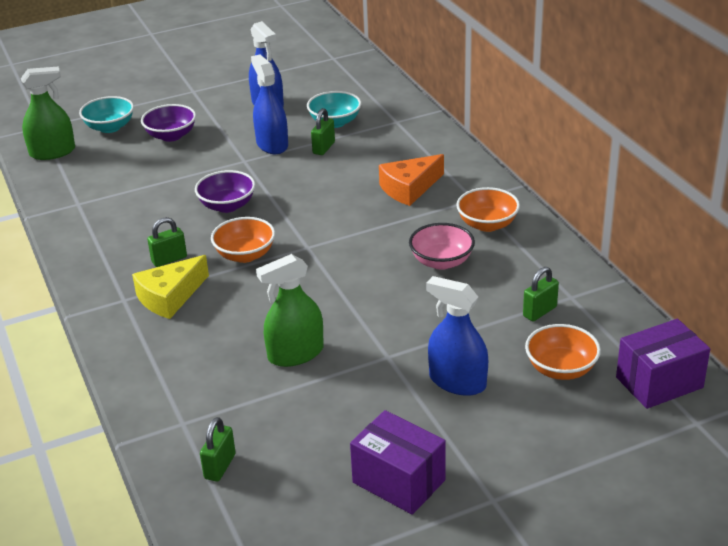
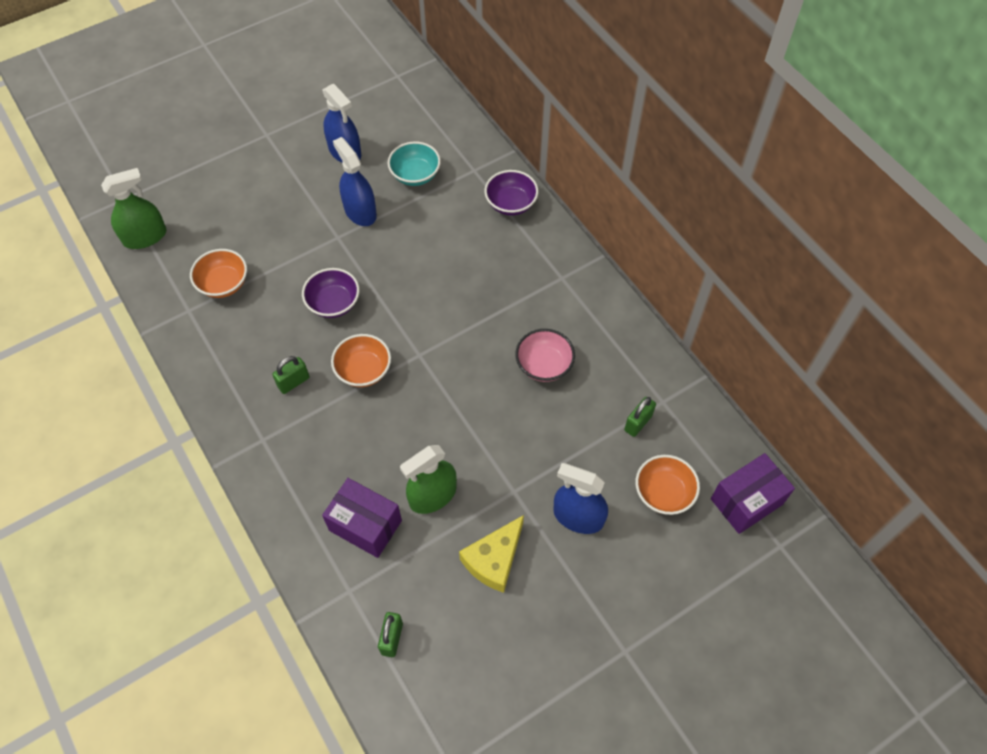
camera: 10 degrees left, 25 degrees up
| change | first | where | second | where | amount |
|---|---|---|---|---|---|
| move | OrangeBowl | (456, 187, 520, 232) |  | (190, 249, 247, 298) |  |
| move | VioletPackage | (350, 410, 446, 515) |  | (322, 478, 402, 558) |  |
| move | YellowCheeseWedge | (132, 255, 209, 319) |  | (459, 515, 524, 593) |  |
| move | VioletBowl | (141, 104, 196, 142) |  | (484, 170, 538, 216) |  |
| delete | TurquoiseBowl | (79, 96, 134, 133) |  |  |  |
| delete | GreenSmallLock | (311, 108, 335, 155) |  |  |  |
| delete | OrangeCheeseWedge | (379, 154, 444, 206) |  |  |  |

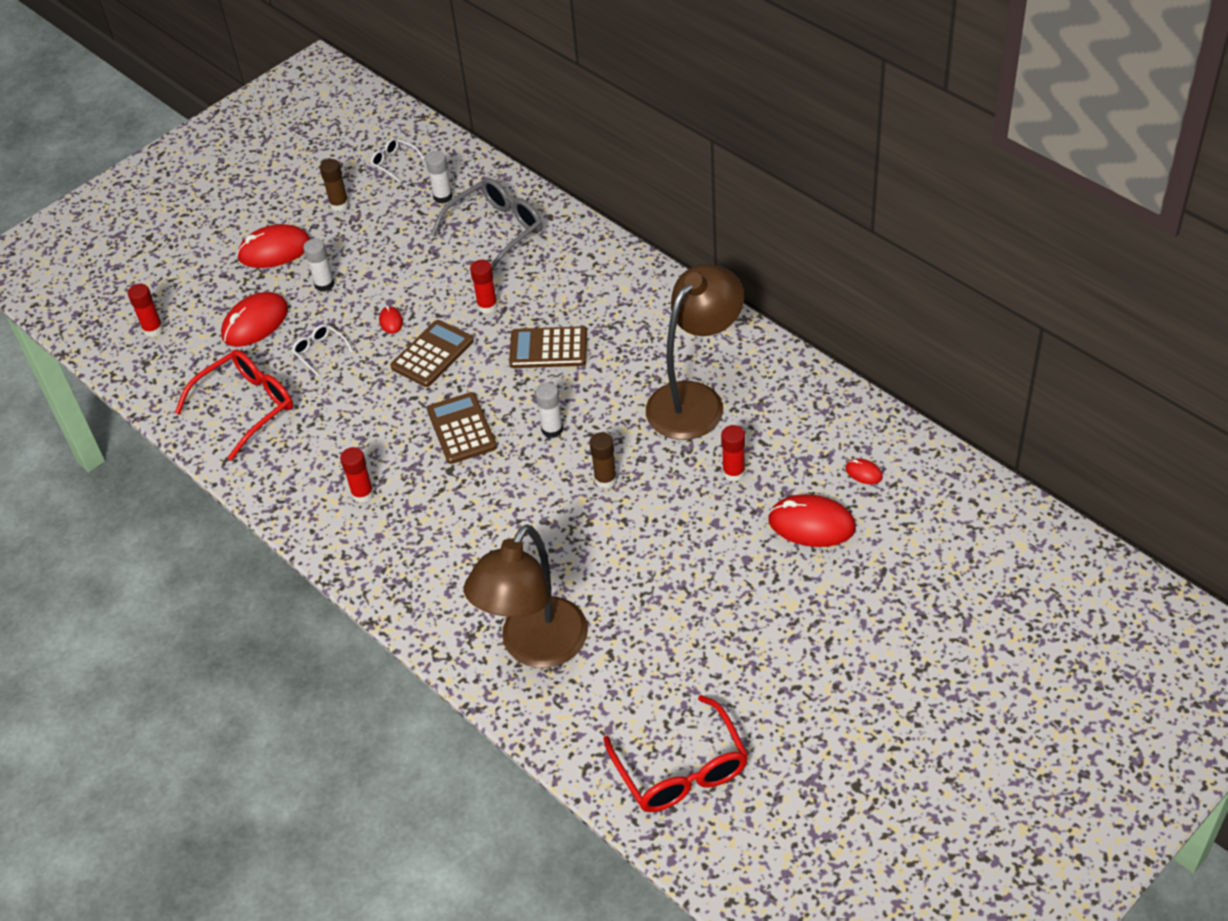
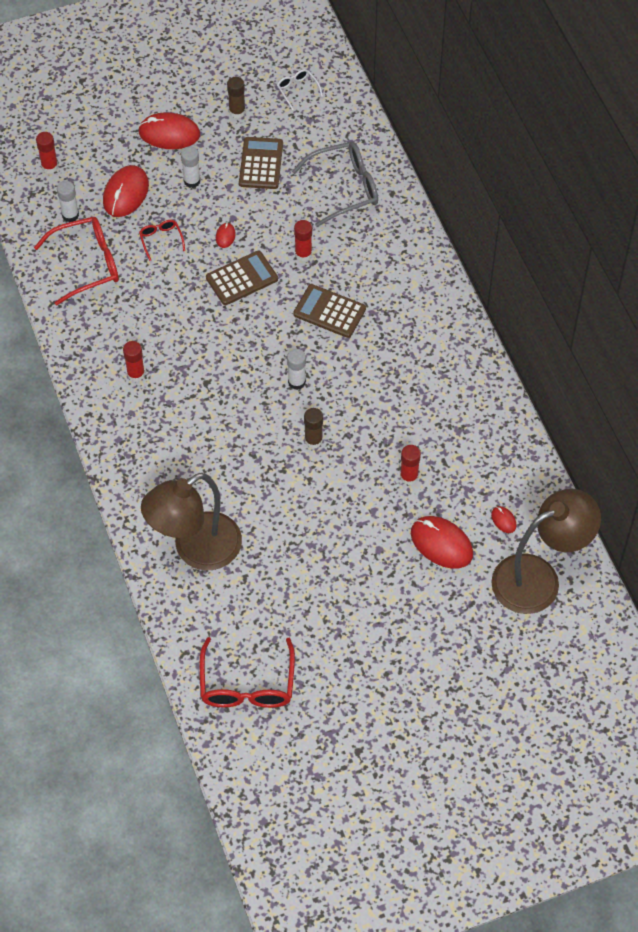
camera: 20 degrees right, 10 degrees up
| change | first | where | second | where | amount |
|---|---|---|---|---|---|
| move | PureWhiteStickOfGlue | (425, 151, 453, 203) |  | (57, 181, 79, 222) |  |
| rotate | CrimsonMouse | (221, 292, 288, 347) |  | (103, 165, 149, 217) | 45 degrees counterclockwise |
| recolor | PureWhiteGlasses | (292, 324, 353, 376) | CrimsonGlasses | (139, 220, 185, 261) |  |
| move | DarkBrownPocketCalculator | (427, 392, 497, 464) |  | (239, 137, 283, 189) |  |
| move | DarkBrownReadingLamp | (646, 264, 744, 440) |  | (491, 489, 601, 614) |  |

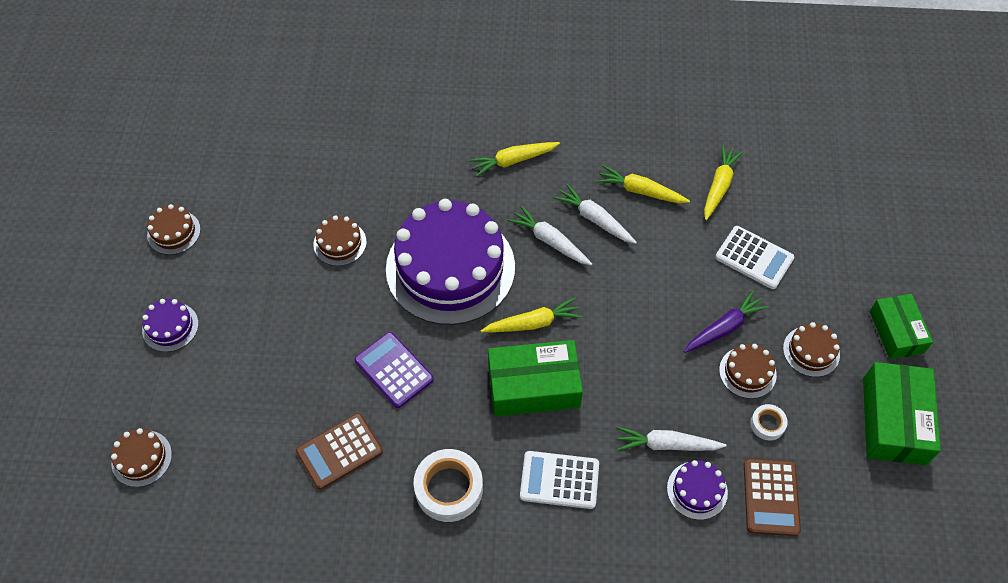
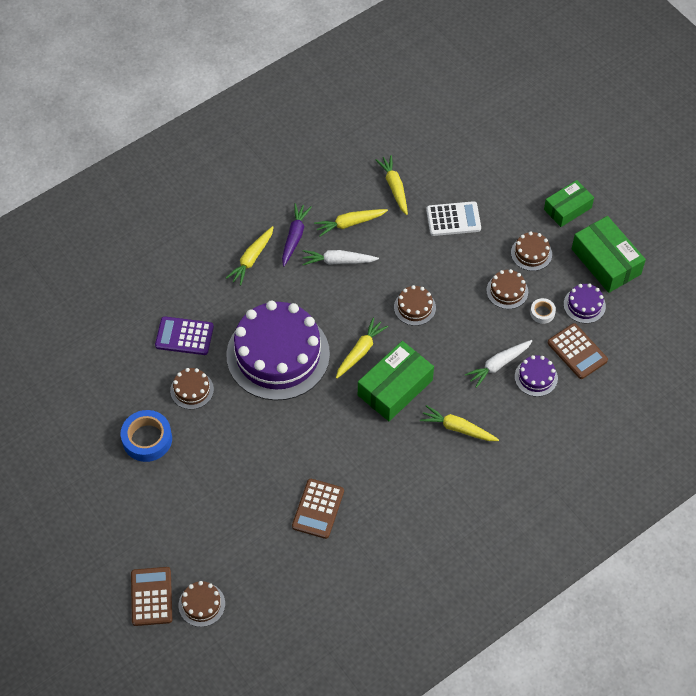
camera: 40 degrees left, 0 degrees up
| change | first | where | second | where | amount |
|---|---|---|---|---|---|
| insert |  |  | CobaltRollOfTape | (121, 410, 172, 462) |  |
| insert |  |  | DarkBrownPocketCalculator | (131, 567, 172, 626) |  |
| move | VioletPocketCalculator | (354, 332, 434, 408) |  | (155, 316, 214, 355) |  |
| move | VioletRootVegetable | (684, 290, 769, 353) |  | (282, 203, 312, 266) |  |
| move | DarkBrownGateau | (147, 204, 201, 255) |  | (394, 285, 436, 326) |  |
| replace | PureWhitePocketCalculator | (520, 451, 599, 509) | YellowRootVegetable | (420, 405, 499, 441) |  |
| rotate | GreenPackage | (870, 294, 933, 359) |  | (544, 180, 594, 227) | 75 degrees counterclockwise |
| move | VioletGateau | (142, 299, 198, 352) |  | (564, 283, 606, 323) |  |
| delete | PureWhiteRollOfTape | (414, 449, 483, 522) |  |  |  |
| delete | PureWhiteRootVegetable | (508, 206, 592, 265) |  |  |  |

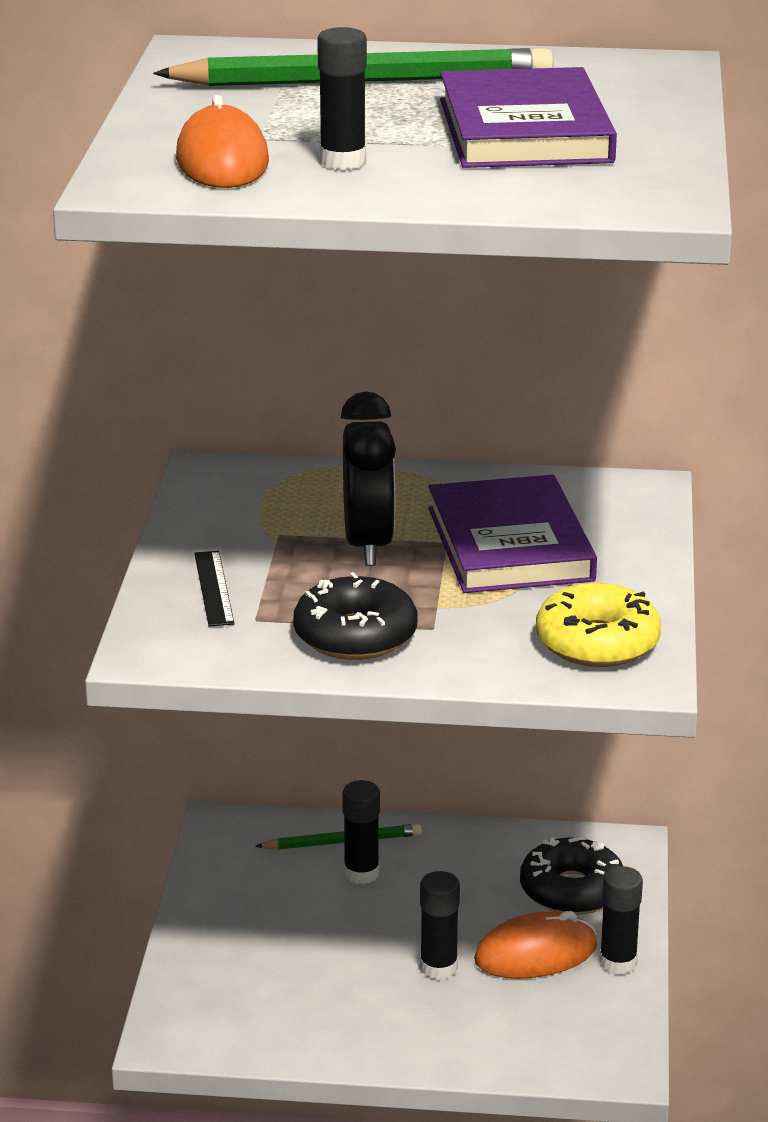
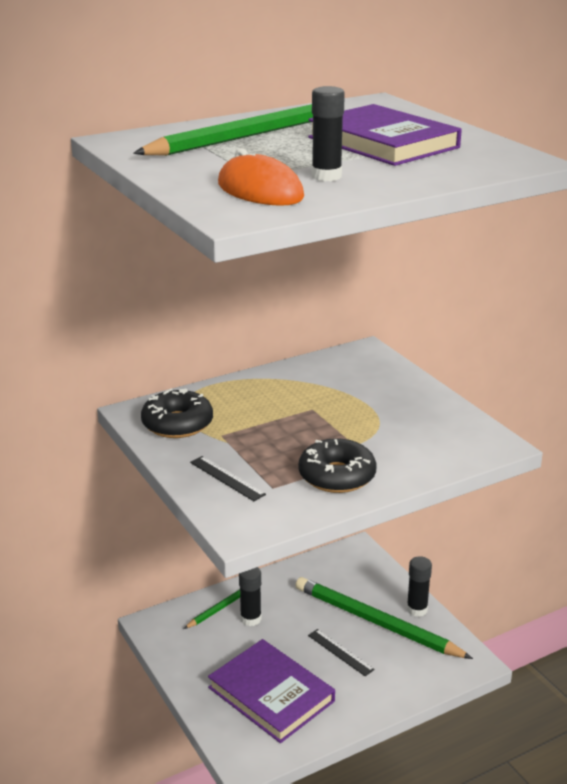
camera: 35 degrees left, 0 degrees up
| change | first | where | second | where | amount |
|---|---|---|---|---|---|
| move | BlackDoughnut | (520, 836, 623, 915) |  | (141, 388, 213, 438) |  |
| move | VioletBook | (428, 475, 597, 593) |  | (208, 639, 335, 743) |  |
| replace | OrangeMouse | (474, 911, 597, 979) | GreenWoodenPencil | (295, 577, 473, 659) |  |
| replace | BlackStickOfGlue | (420, 871, 460, 980) | BlackStraightedge | (308, 629, 375, 676) |  |
| delete | BlackAlarmClock | (341, 392, 396, 566) |  |  |  |
| delete | YellowDoughnut | (536, 583, 661, 667) |  |  |  |

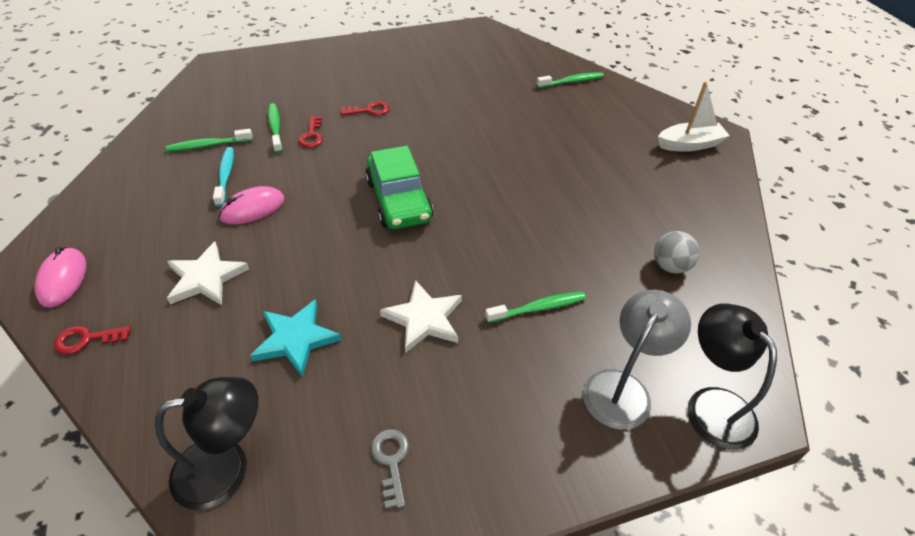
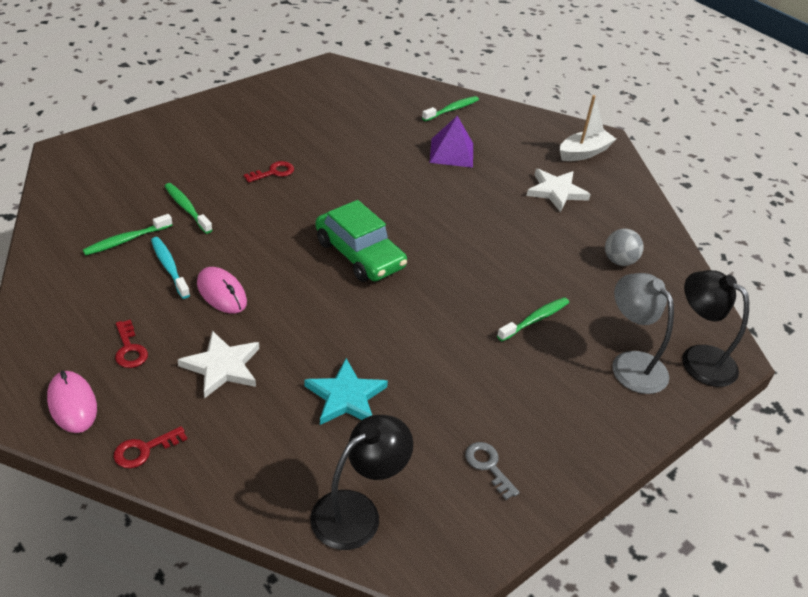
camera: 25 degrees left, 5 degrees down
| change | first | where | second | where | amount |
|---|---|---|---|---|---|
| move | CrimsonDoorKey | (298, 116, 323, 148) |  | (115, 320, 148, 368) |  |
| rotate | PinkMouse | (219, 186, 284, 225) |  | (197, 267, 247, 314) | 75 degrees counterclockwise |
| insert |  |  | VioletSolidPyramid | (430, 116, 473, 168) |  |
| move | PureWhiteStarShape | (380, 280, 462, 353) |  | (526, 169, 591, 212) |  |
| rotate | AshGreyReadingLamp | (583, 290, 691, 430) |  | (612, 273, 674, 394) | 45 degrees counterclockwise |

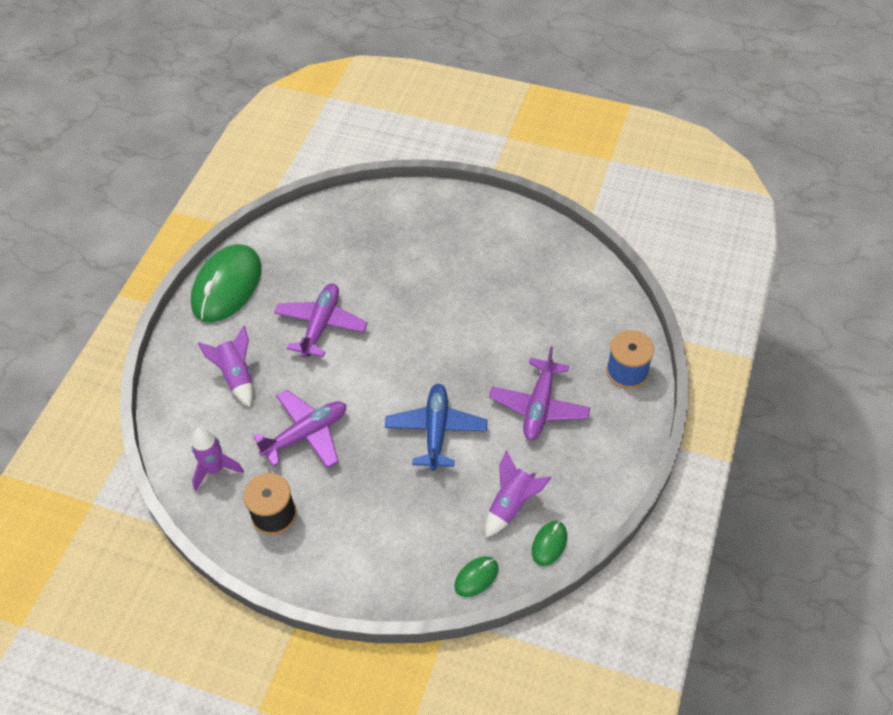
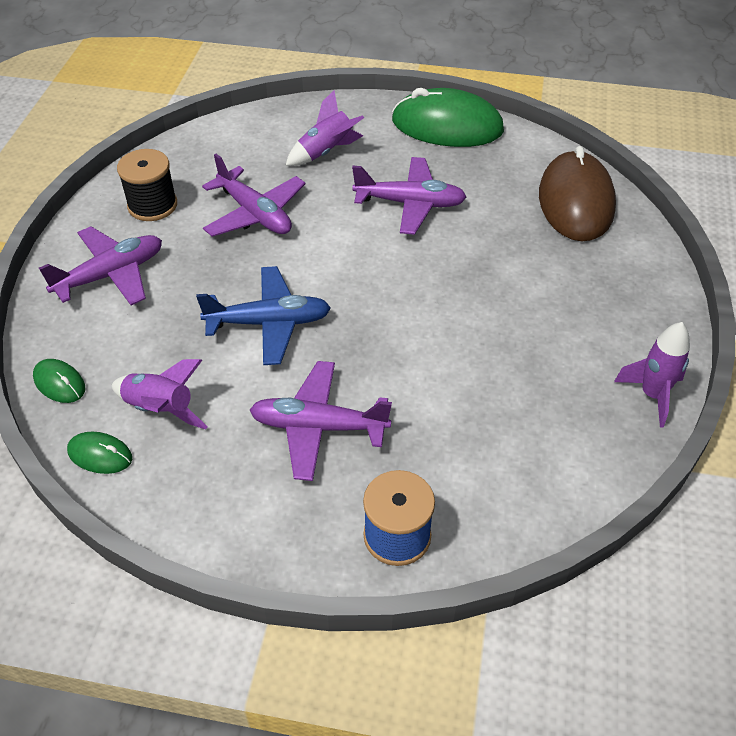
camera: 80 degrees right, 5 degrees down
| change | first | where | second | where | amount |
|---|---|---|---|---|---|
| insert |  |  | VioletAeroplane | (39, 226, 162, 305) |  |
| insert |  |  | DarkBrownMouse | (539, 146, 616, 241) |  |
| move | VioletSpaceship | (192, 428, 244, 491) |  | (614, 322, 690, 428) |  |

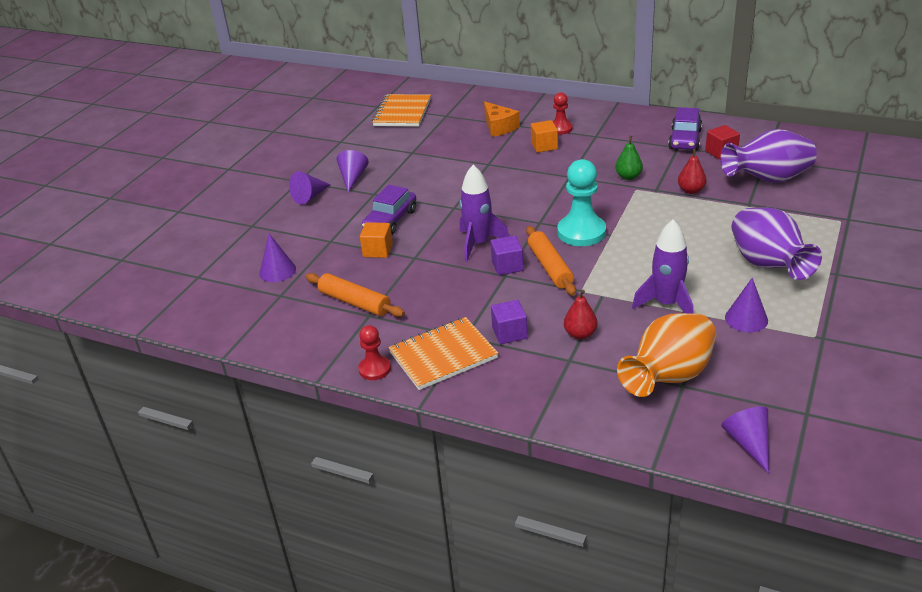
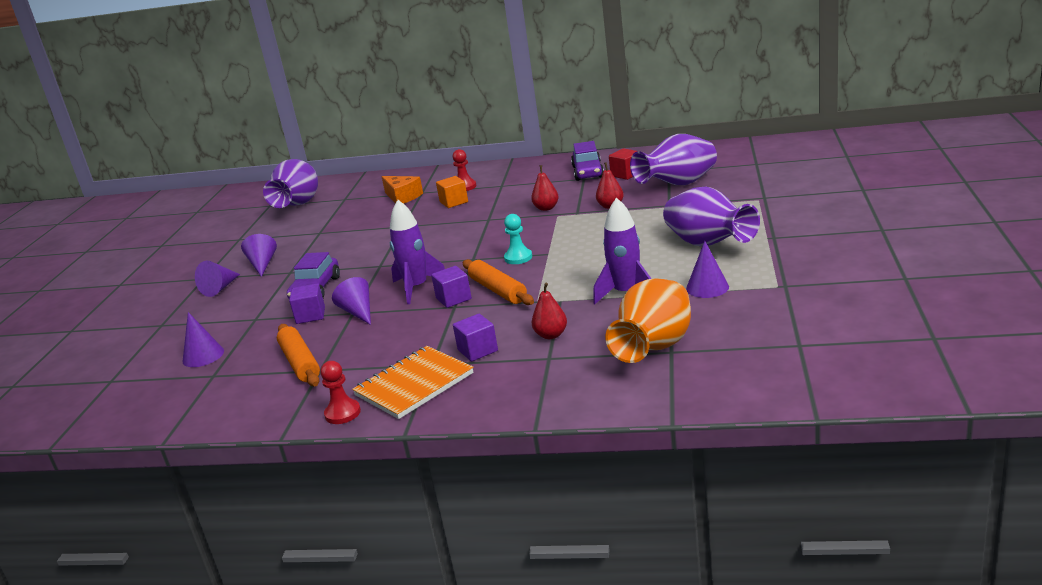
camera: 15 degrees left, 10 degrees down
| change | first | where | second | where | amount |
|---|---|---|---|---|---|
| replace | OrangeNotebook | (372, 94, 431, 127) | VioletFlowerVase | (263, 159, 318, 208) |  |
| rotate | OrangeDoughRoller | (305, 273, 405, 317) |  | (277, 324, 320, 386) | 45 degrees clockwise |
| recolor | OrangeCube | (360, 222, 393, 258) | VioletCube | (289, 283, 325, 324) |  |
| move | VioletConeShape | (721, 407, 769, 473) |  | (332, 277, 371, 325) |  |
| resize | TurquoiseGamePawn | (557, 159, 606, 246) |  | (504, 214, 532, 264) | x0.57 |
| recolor | GreenPearFruit | (615, 136, 643, 180) | CrimsonPearFruit | (531, 165, 559, 211) |  |

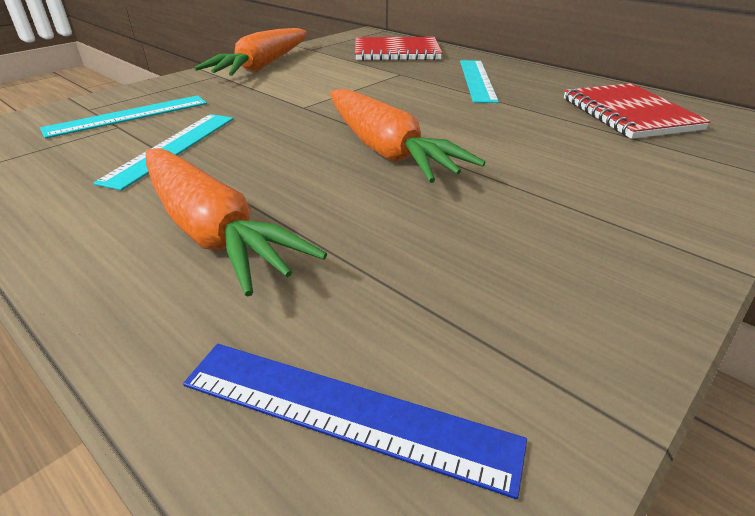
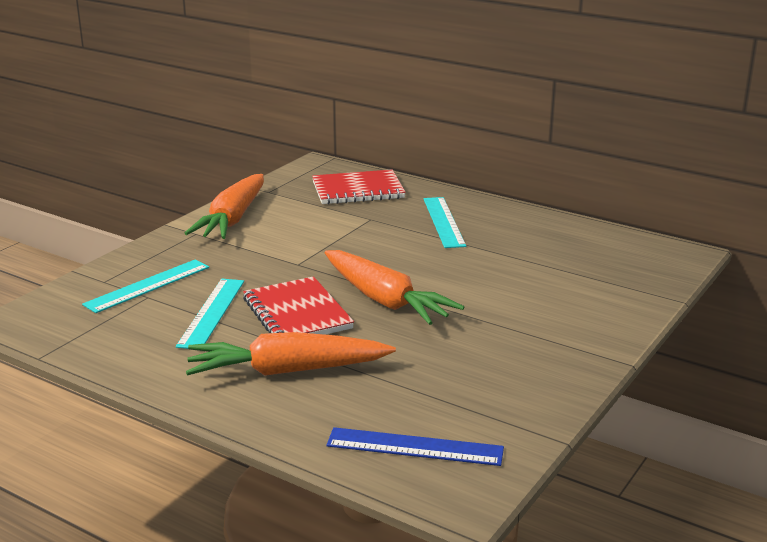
camera: 10 degrees left, 10 degrees down
| change | first | where | second | where | amount |
|---|---|---|---|---|---|
| rotate | OrangeRootVegetable | (146, 148, 327, 297) |  | (186, 332, 396, 376) | 135 degrees clockwise |
| move | CrimsonNotebook | (564, 83, 711, 139) |  | (243, 276, 354, 335) |  |

